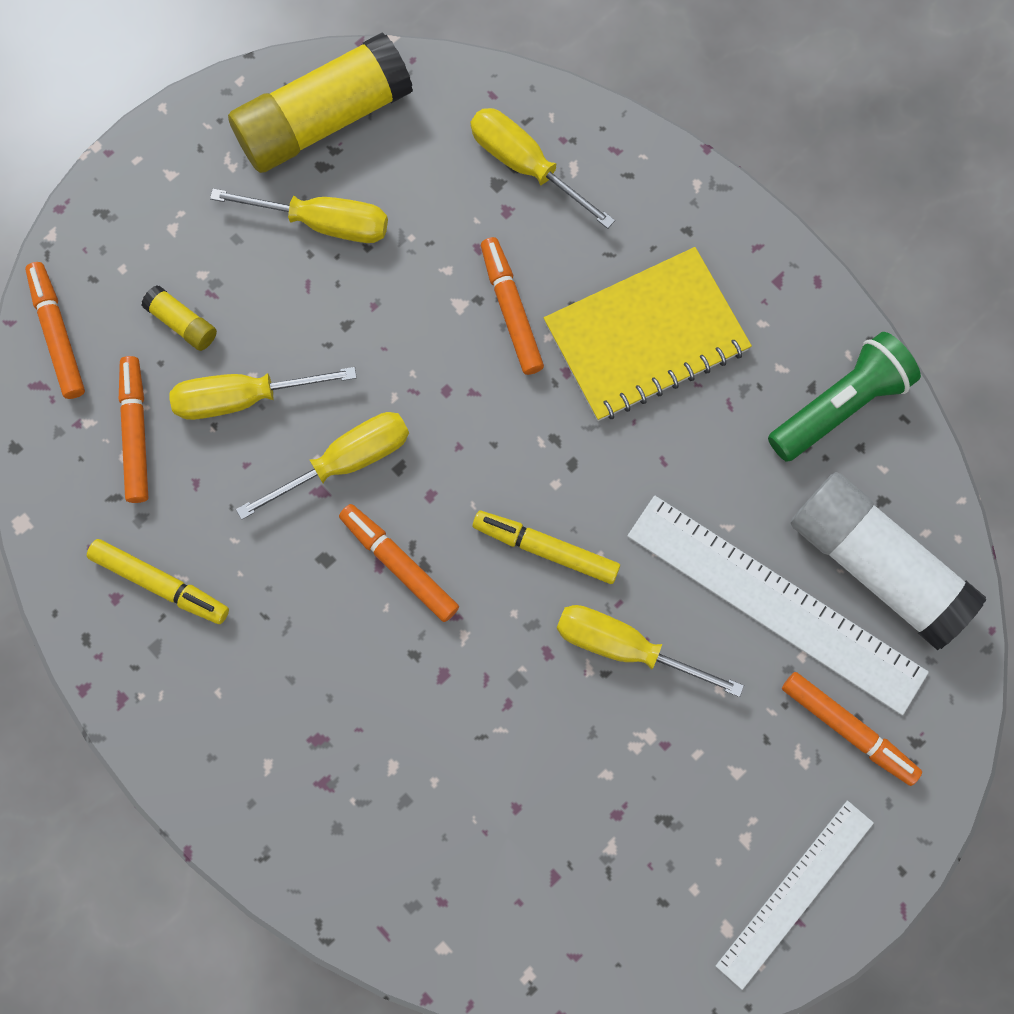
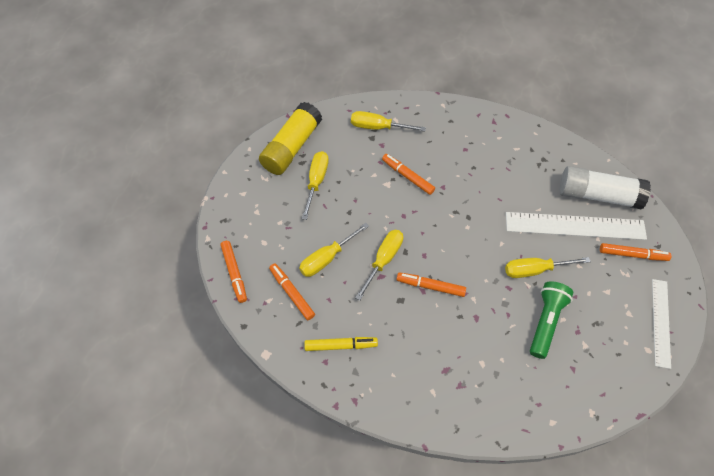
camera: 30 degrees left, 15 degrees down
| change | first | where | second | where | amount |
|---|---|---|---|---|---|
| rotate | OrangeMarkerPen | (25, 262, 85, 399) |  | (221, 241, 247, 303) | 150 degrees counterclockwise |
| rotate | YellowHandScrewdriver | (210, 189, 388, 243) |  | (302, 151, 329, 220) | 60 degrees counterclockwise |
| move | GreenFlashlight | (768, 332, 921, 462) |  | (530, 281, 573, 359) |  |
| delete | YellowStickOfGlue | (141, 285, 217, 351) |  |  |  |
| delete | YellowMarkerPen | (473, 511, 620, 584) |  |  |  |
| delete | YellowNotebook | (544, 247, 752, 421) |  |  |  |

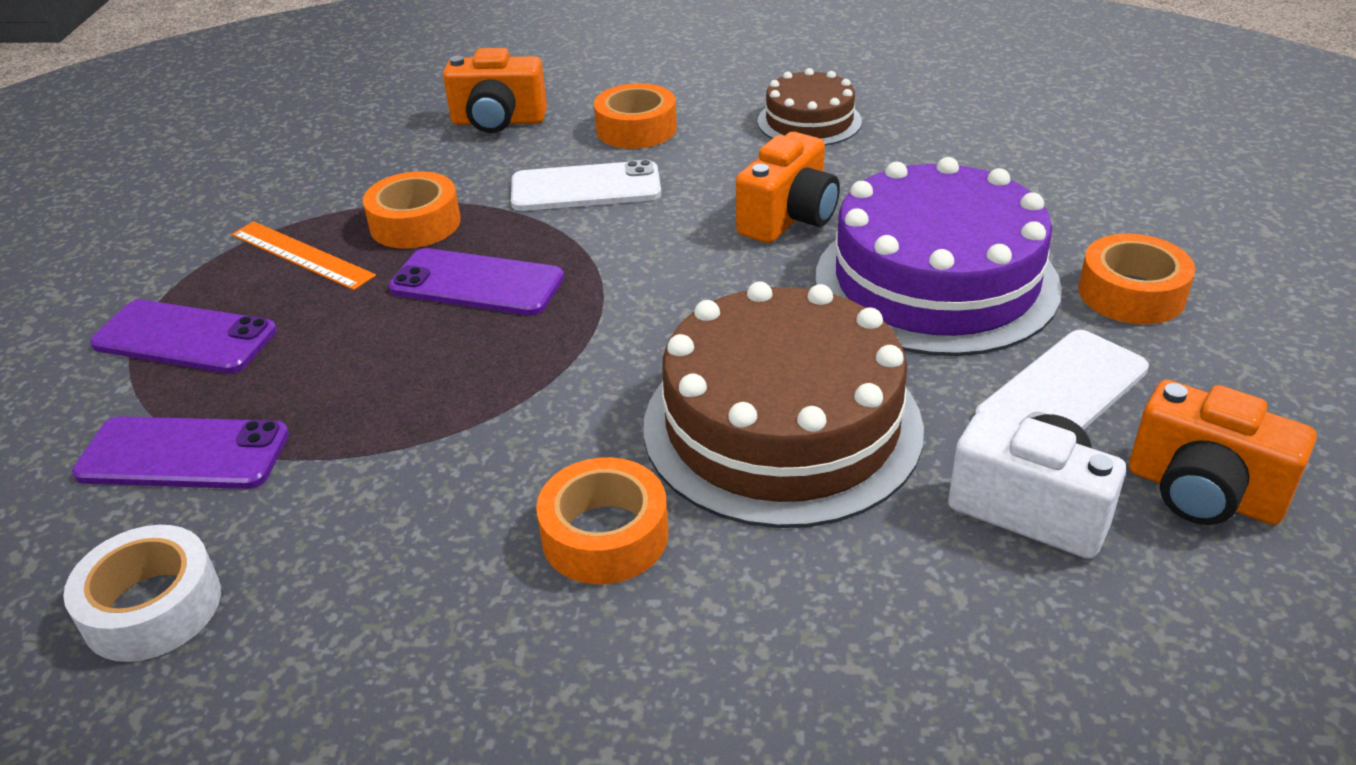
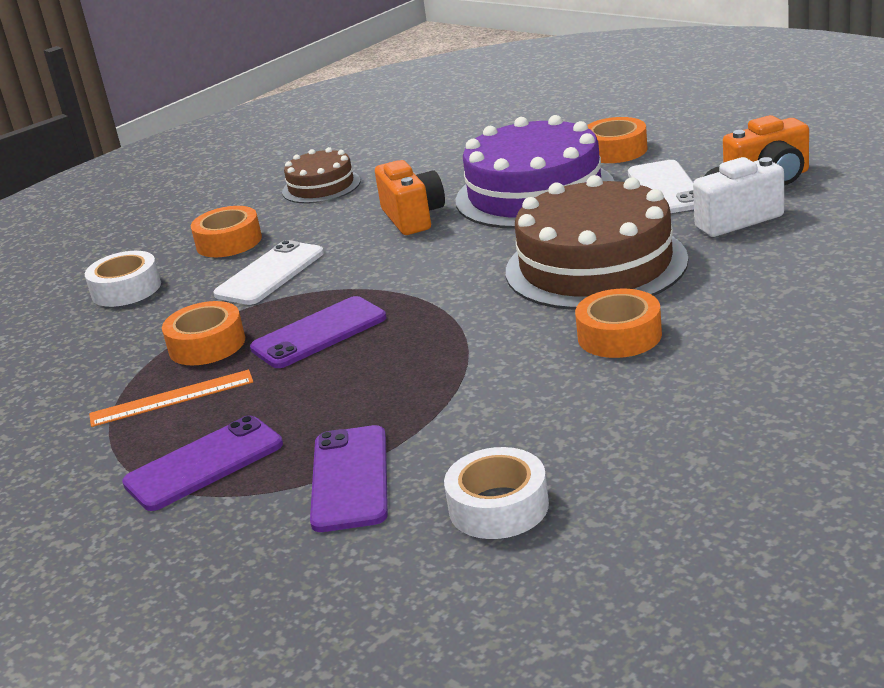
camera: 50 degrees left, 10 degrees down
| change | first | where | second | where | amount |
|---|---|---|---|---|---|
| replace | OrangeCompactCamera | (443, 48, 547, 133) | PureWhiteRollOfTape | (85, 251, 161, 307) |  |
| rotate | VioletSmartphone | (72, 417, 289, 489) |  | (310, 425, 388, 532) | 45 degrees counterclockwise |

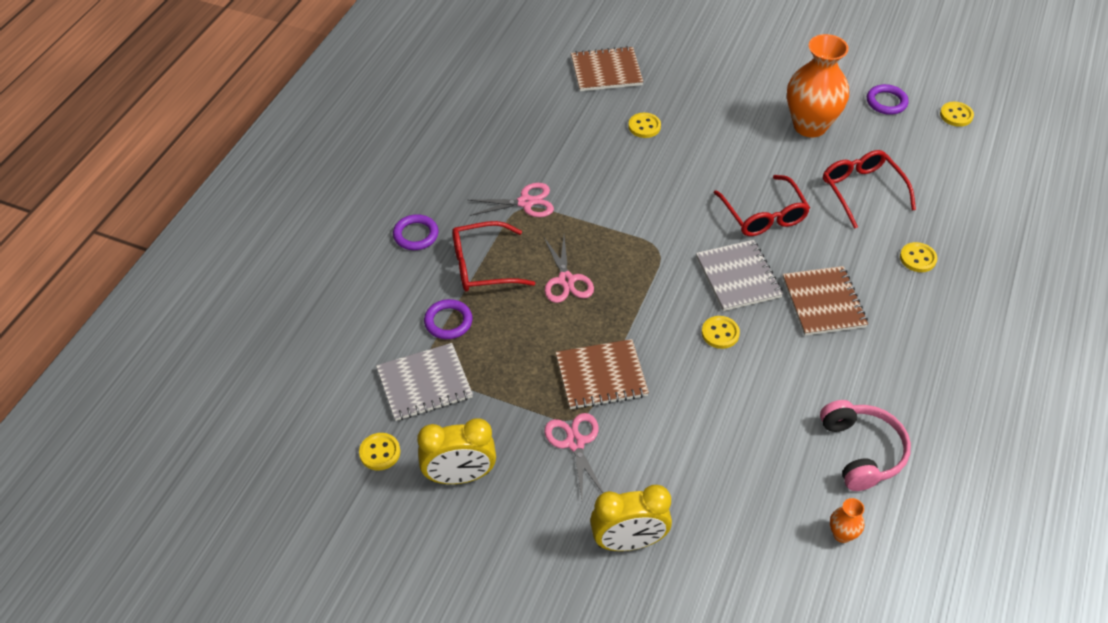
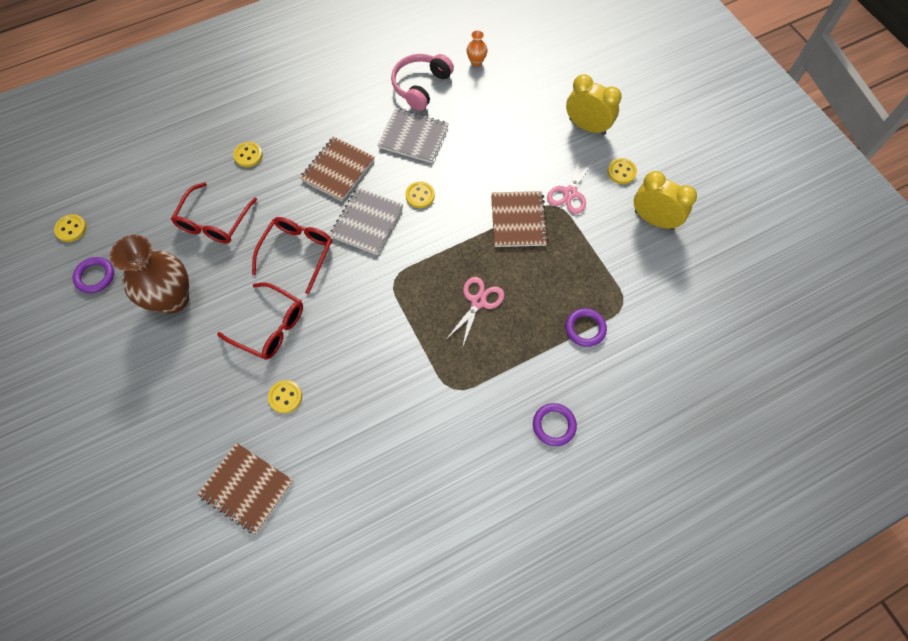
camera: 140 degrees left, 15 degrees up
| change | first | where | second | where | amount |
|---|---|---|---|---|---|
| recolor | OrangeFlowerVase | (787, 34, 849, 137) | DarkBrownFlowerVase | (110, 235, 189, 314) |  |
| move | CrimsonGlasses | (452, 221, 535, 292) |  | (217, 282, 303, 360) |  |
| move | AshGreyNotebook | (376, 343, 473, 421) |  | (377, 108, 449, 163) |  |
| rotate | DarkBrownNotebook | (556, 339, 649, 409) |  | (491, 191, 548, 247) | 60 degrees clockwise |
| move | YellowShirtButton | (359, 433, 400, 471) |  | (608, 158, 637, 184) |  |
| delete | PinkPairOfScissors | (468, 183, 554, 217) |  |  |  |

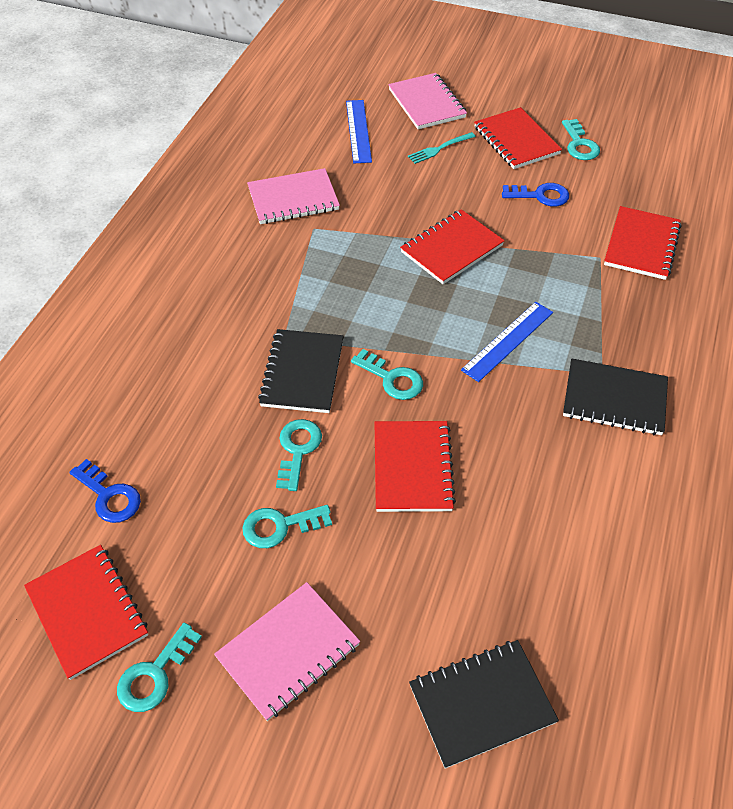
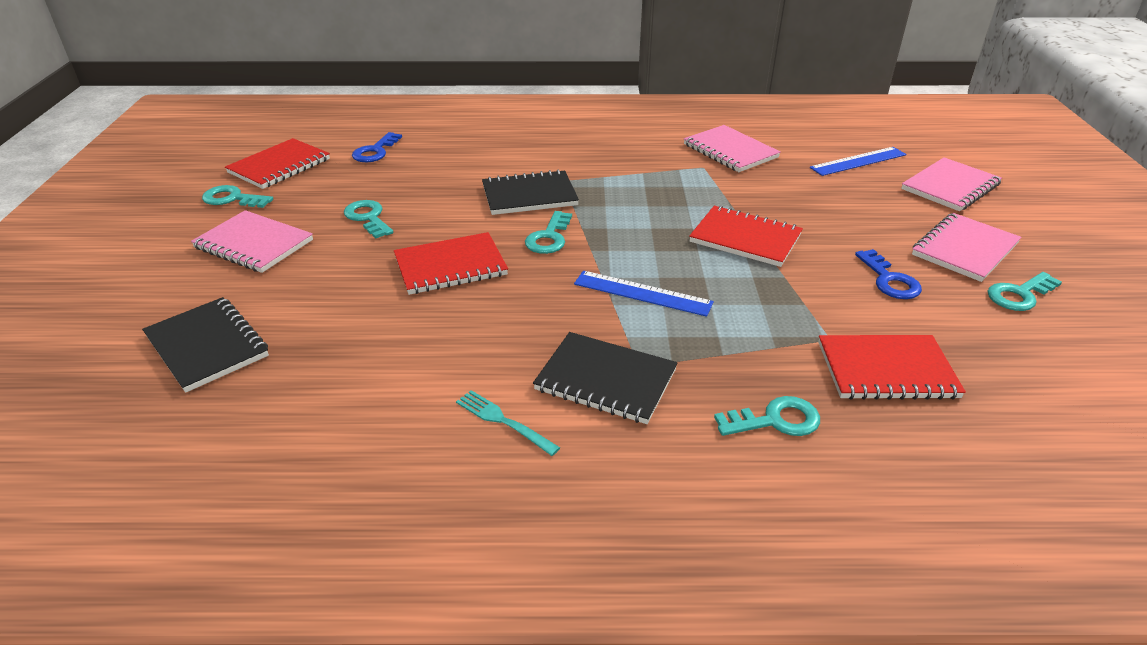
camera: 70 degrees right, 15 degrees down
| change | first | where | second | where | amount |
|---|---|---|---|---|---|
| move | TurquoiseDinnerFork | (408, 132, 476, 164) |  | (456, 390, 560, 456) |  |
| rotate | BlackNotebook | (563, 359, 668, 435) |  | (533, 332, 678, 424) | 60 degrees counterclockwise |
| move | TurquoiseDoorKey | (276, 419, 322, 491) |  | (714, 396, 820, 436) |  |
| recolor | CrimsonNotebook | (474, 107, 562, 169) | PinkNotebook | (912, 213, 1021, 282) |  |

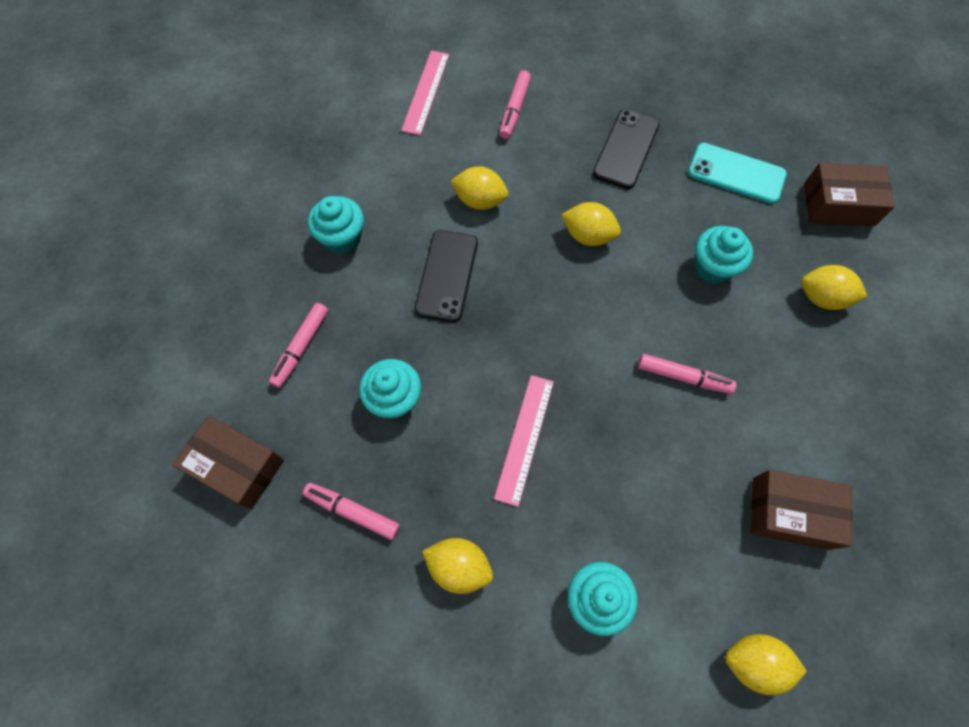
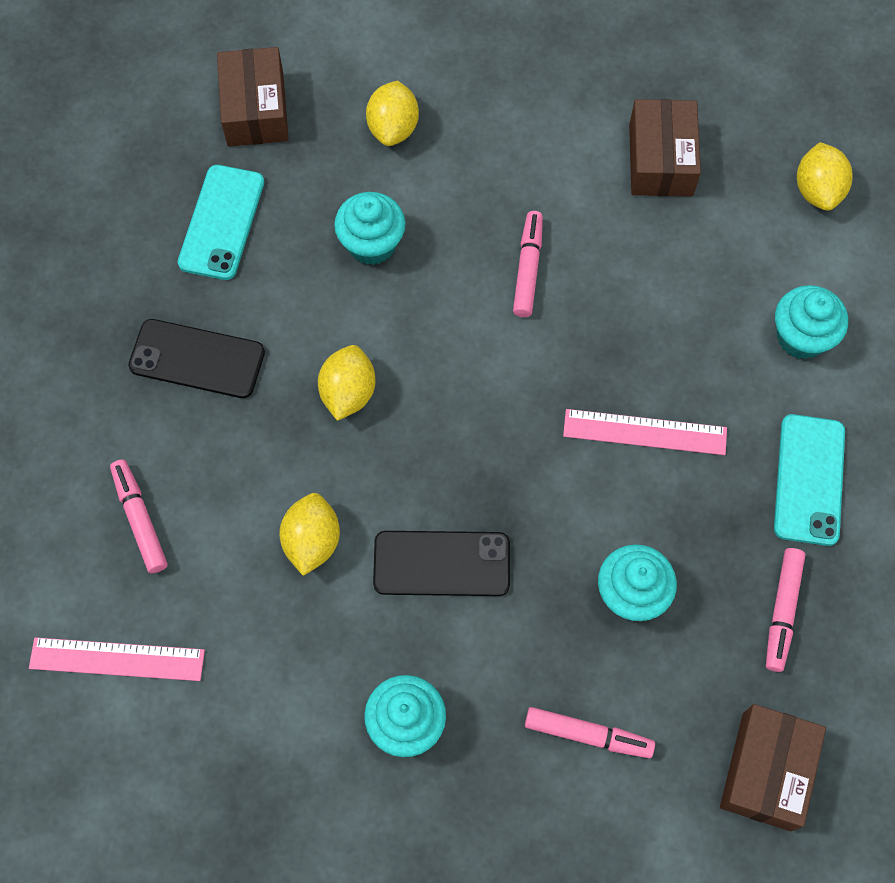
camera: 100 degrees left, 0 degrees up
| change | first | where | second | where | amount |
|---|---|---|---|---|---|
| rotate | PinkMarkerPen | (499, 70, 531, 139) |  | (110, 460, 167, 573) | 120 degrees counterclockwise |
| replace | YellowLemon | (422, 538, 493, 594) | TurquoiseSmartphone | (774, 414, 845, 546) |  |

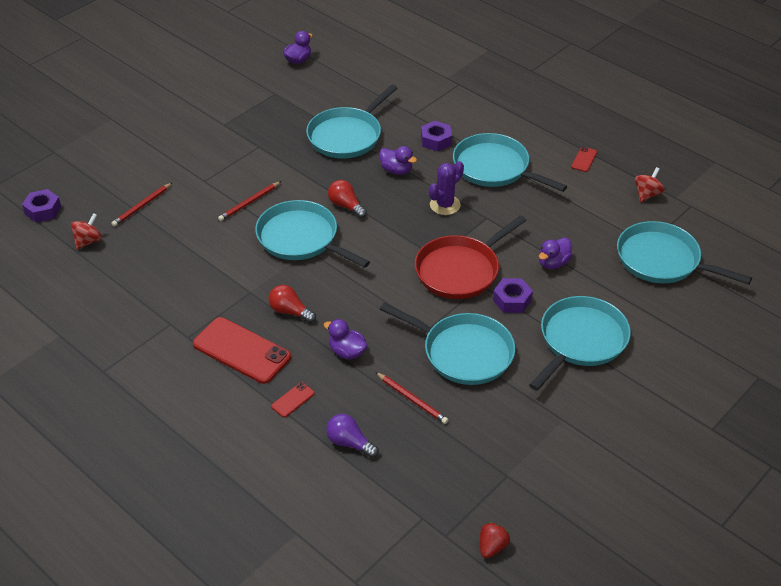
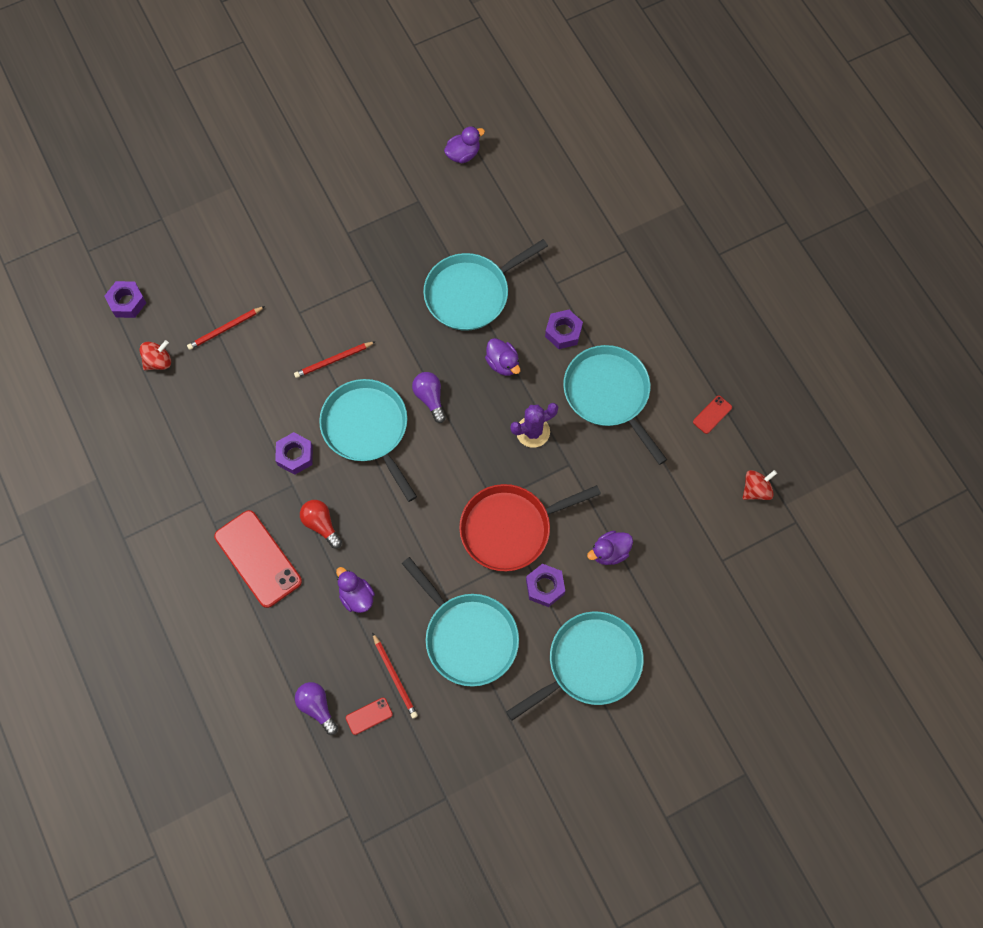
camera: 20 degrees right, 25 degrees up
| change | first | where | second | where | amount |
|---|---|---|---|---|---|
| insert |  |  | VioletHexNut | (275, 432, 313, 475) |  |
| move | CrimsonSmartphone | (271, 382, 315, 417) |  | (346, 698, 393, 735) |  |
| recolor | CrimsonBulb | (328, 180, 367, 218) | VioletBulb | (412, 372, 446, 423) |  |
| delete | CrimsonStrawberry | (480, 522, 510, 558) |  |  |  |
| delete | TurquoisePan | (617, 221, 752, 284) |  |  |  |

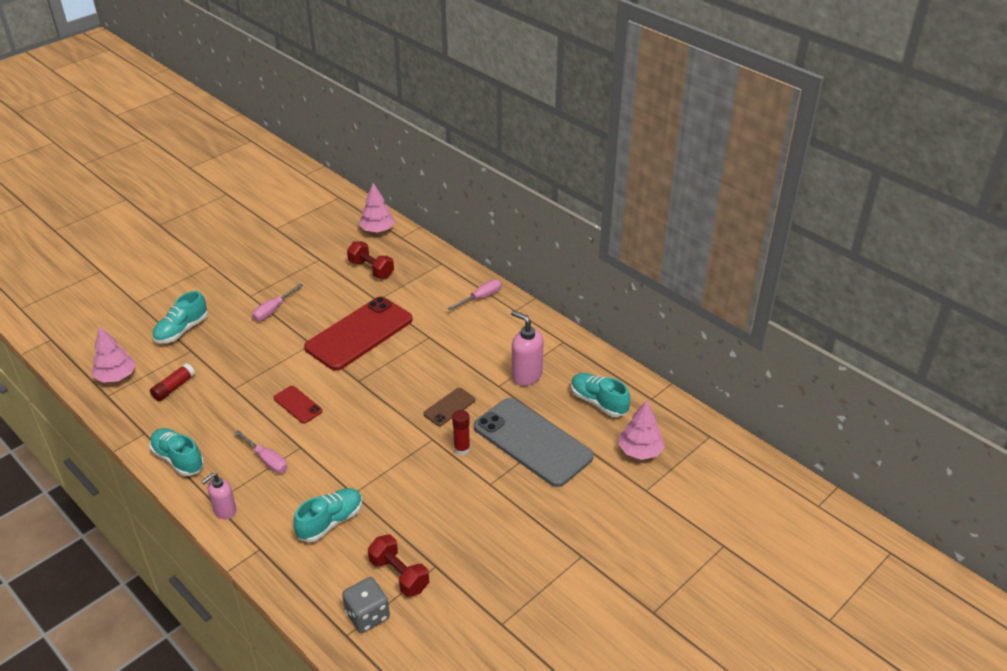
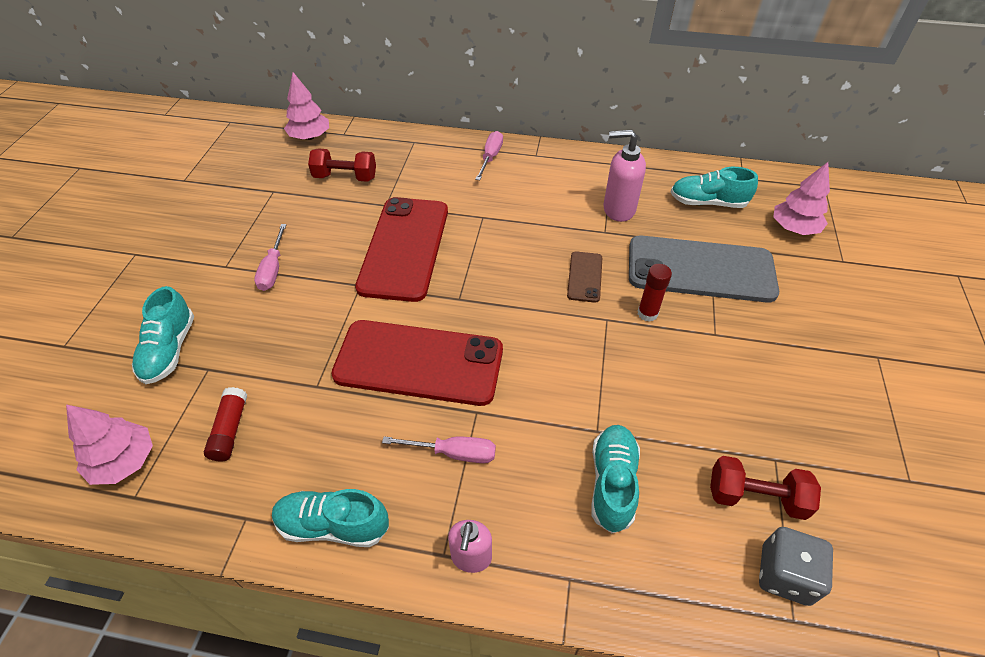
camera: 35 degrees left, 10 degrees up
| change | first | where | second | where | amount |
|---|---|---|---|---|---|
| resize | CrimsonSmartphone | (273, 386, 323, 423) |  | (331, 320, 503, 406) | x2.21 |

